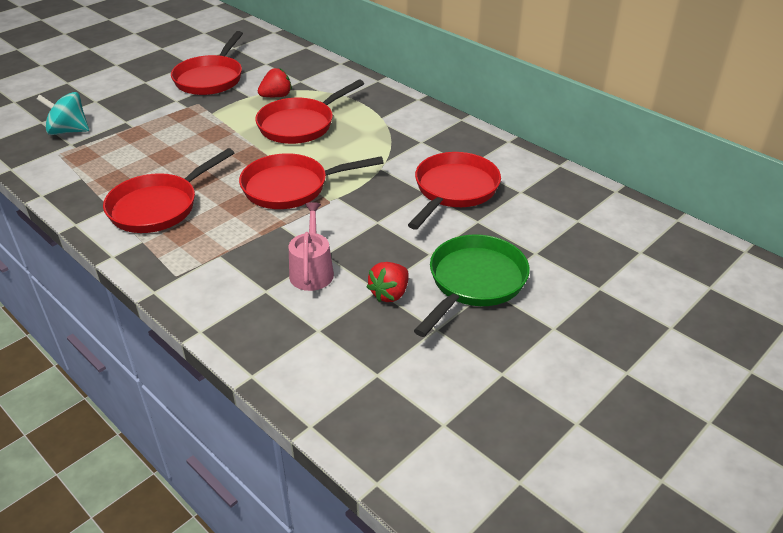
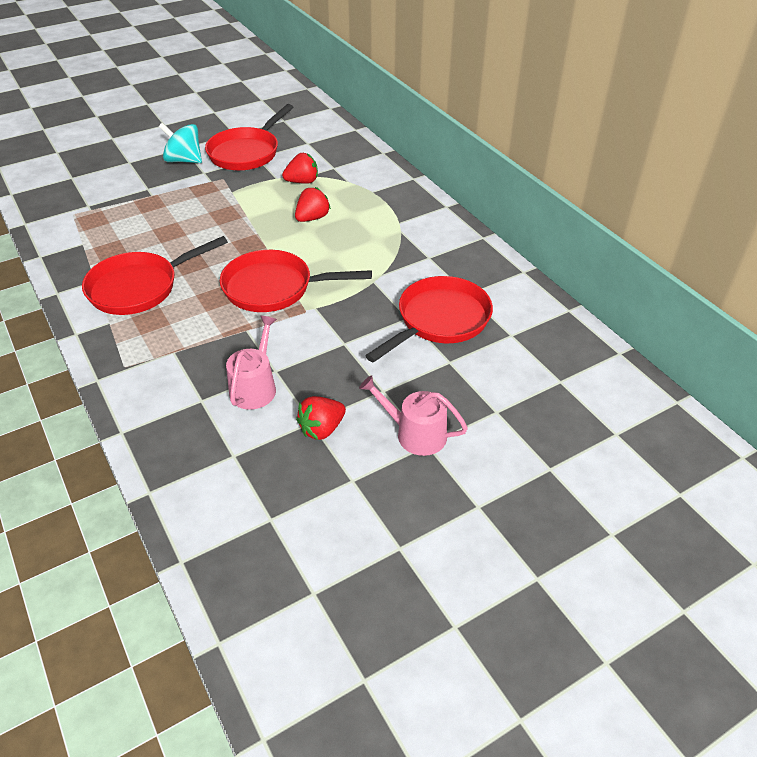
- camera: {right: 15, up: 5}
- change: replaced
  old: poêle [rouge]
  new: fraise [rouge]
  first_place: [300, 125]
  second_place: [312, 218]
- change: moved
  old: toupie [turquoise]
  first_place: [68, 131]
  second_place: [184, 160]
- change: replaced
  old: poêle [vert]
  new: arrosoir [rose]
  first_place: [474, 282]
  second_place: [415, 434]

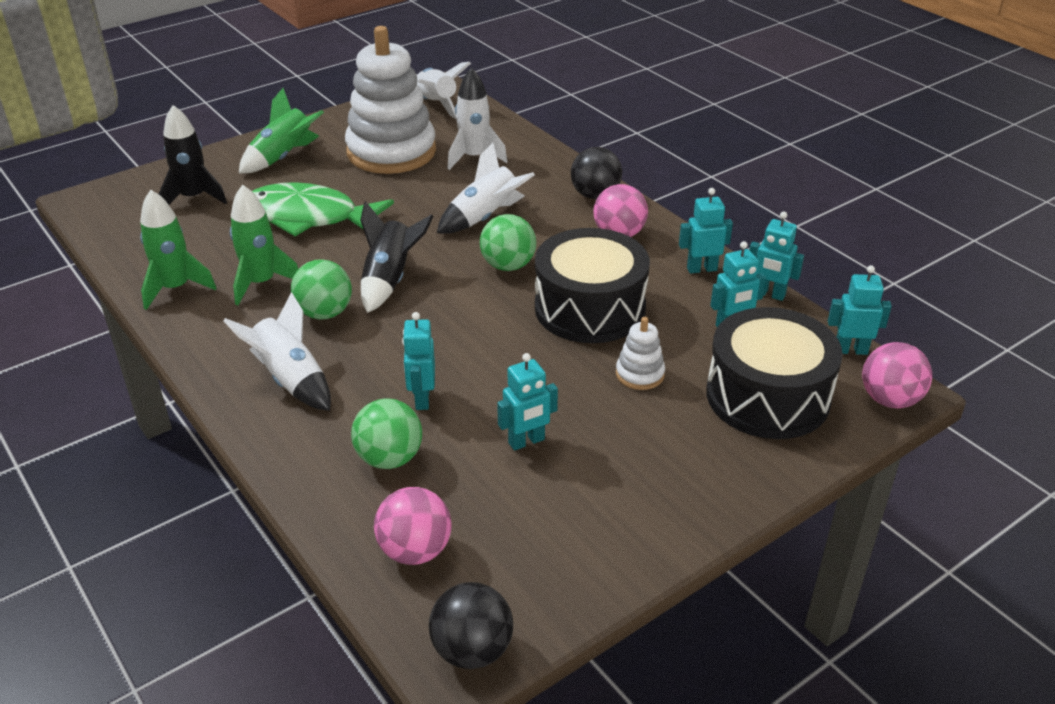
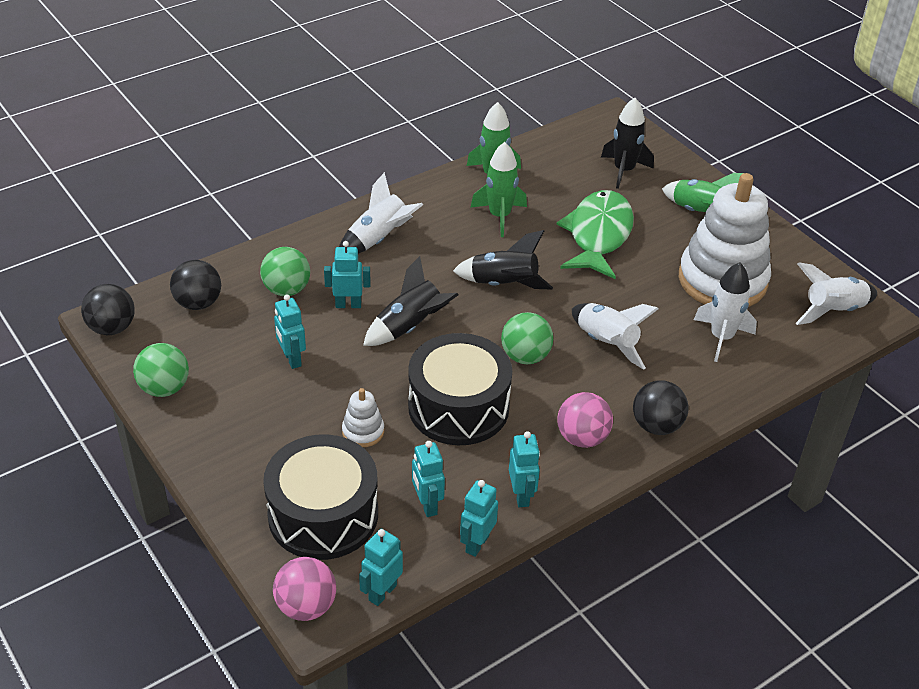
- camera: {right: 90, up: 5}
- change: moved
  old: balle [vert]
  first_place: [324, 313]
  second_place: [164, 388]
- change: turned
  old: robot [turquoise]
  first_place: [850, 350]
  second_place: [382, 592]
  degrees: -150
- change: recoloured
  old: balle [rose]
  new: balle [noir]
  first_place: [415, 550]
  second_place: [198, 303]
- change: added
  new: fusée [noir]
  second_place: [410, 327]

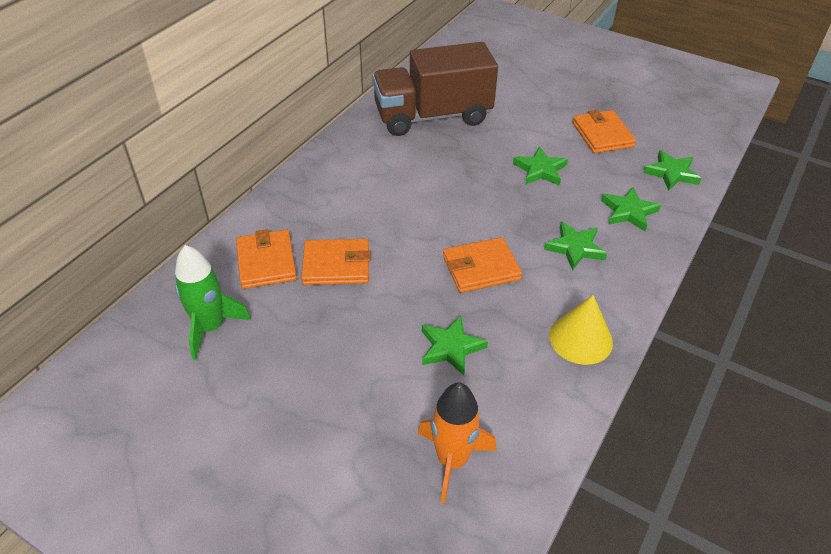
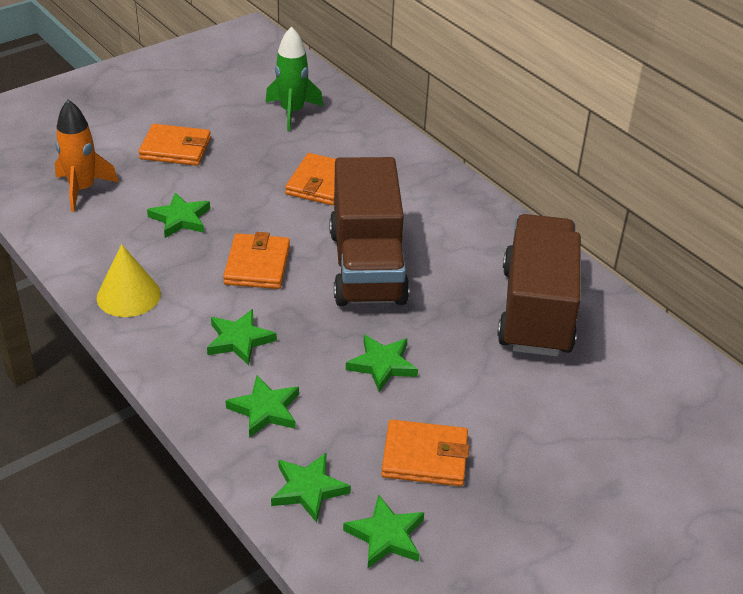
- camera: {right: 110, up: -5}
- change: moved
  old: portefeuille [orange]
  first_place: [266, 262]
  second_place: [175, 148]
- change: added
  new: camion [marron]
  second_place: [367, 266]
- change: added
  new: étoile [vert]
  second_place: [386, 536]

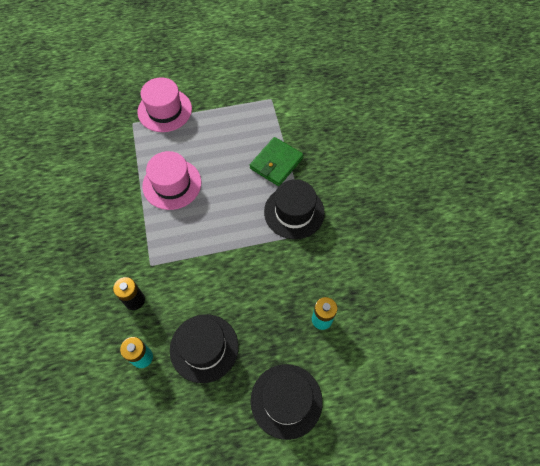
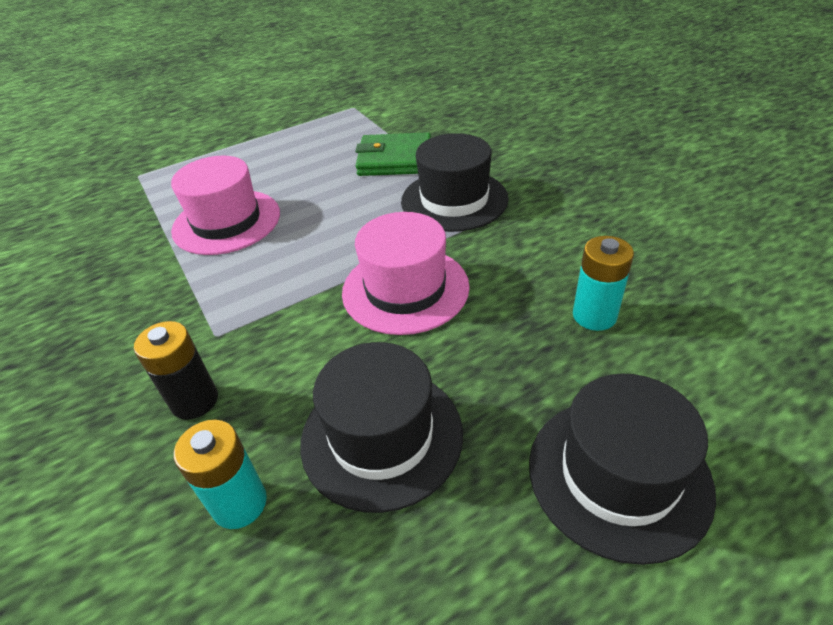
- camera: {right: -15, up: -20}
- change: moved
  old: chapeau [rose]
  first_place: [164, 110]
  second_place: [405, 289]
- change: turned
  old: portefeuille [vert]
  first_place: [276, 163]
  second_place: [395, 159]
  degrees: 75

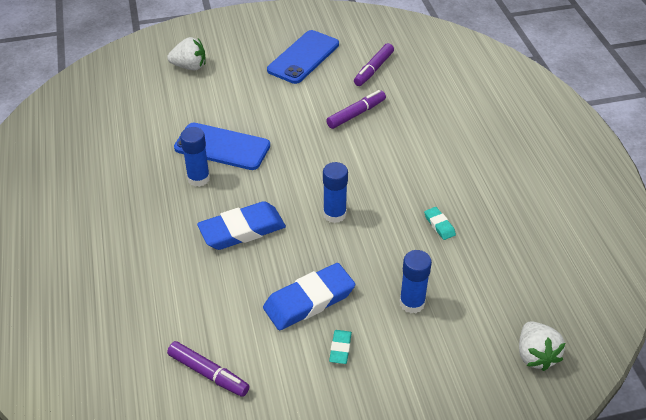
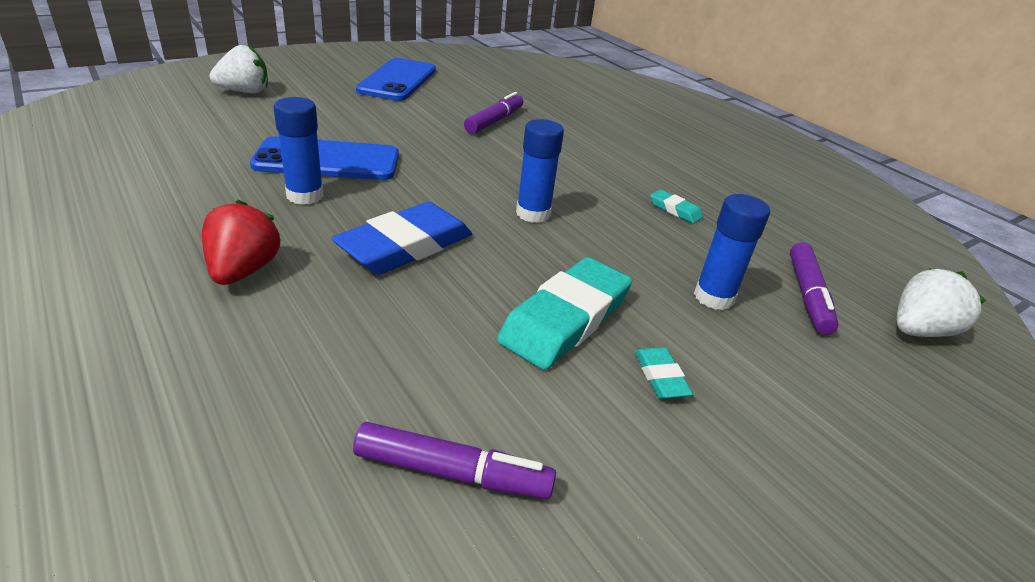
- camera: {right: -25, up: -10}
- change: moved
  old: feutre [violet]
  first_place: [373, 69]
  second_place: [807, 295]
- change: recoloured
  old: gomme [bleu]
  new: gomme [turquoise]
  first_place: [309, 300]
  second_place: [566, 319]
- change: turned
  old: fraise [blanc]
  first_place: [535, 355]
  second_place: [919, 330]
  degrees: -90
- change: added
  new: fraise [rouge]
  second_place: [243, 271]

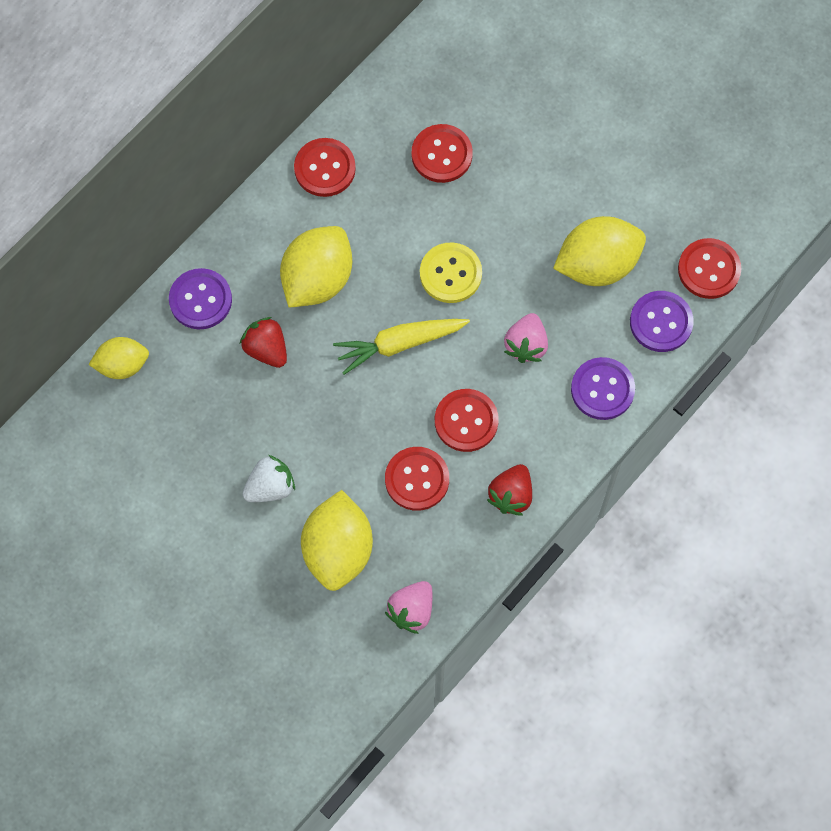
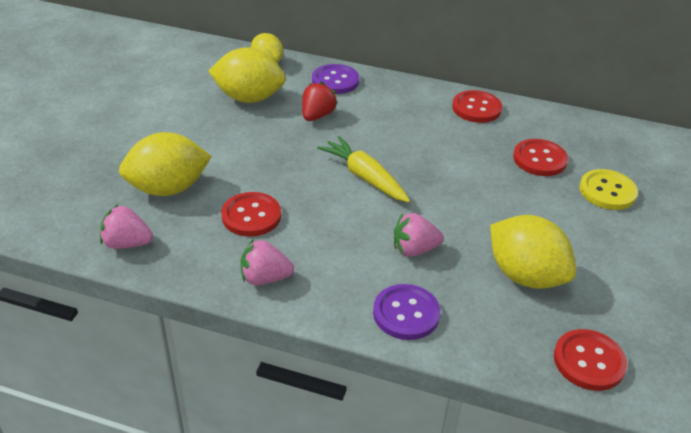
- camera: {right: 65, up: -30}
- change: moved
  old: citron [jaune]
  first_place: [317, 279]
  second_place: [249, 98]
- change: moved
  old: bouton [jaune]
  first_place: [450, 274]
  second_place: [607, 191]
- change: removed
  old: bouton [violet]
  first_place: [661, 322]
- change: removed
  old: bouton [rouge]
  first_place: [466, 421]
- change: removed
  old: fraise [blanc]
  first_place: [270, 487]
- change: recoloured
  old: fraise [rouge]
  new: fraise [rose]
  first_place: [511, 495]
  second_place: [265, 278]

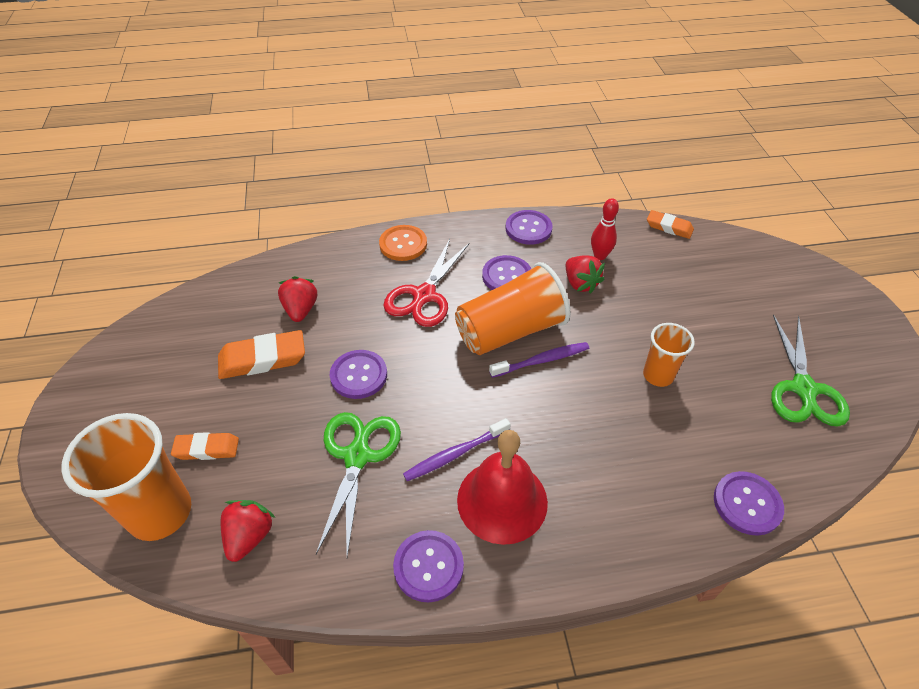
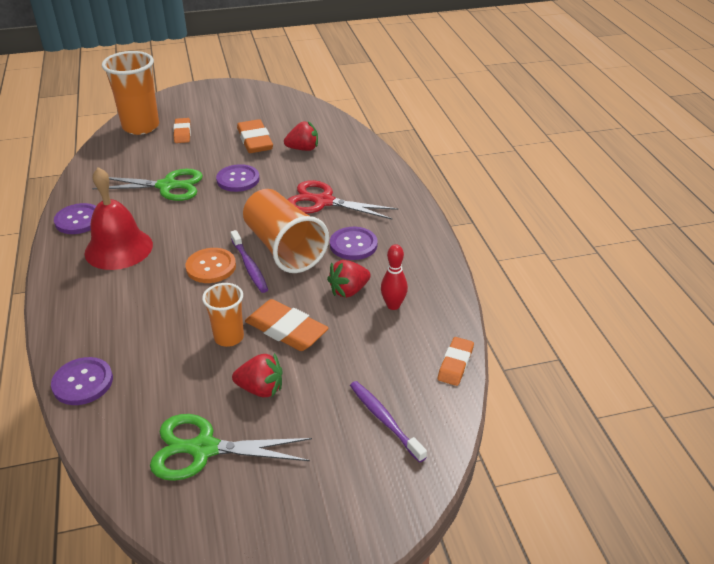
- camera: {right: 85, up: -10}
- change: removed
  old: bouton [violet]
  first_place: [528, 228]
- change: moved
  old: bouton [orange]
  first_place: [403, 244]
  second_place: [211, 267]
- change: moved
  old: brosse à dents [violet]
  first_place: [455, 454]
  second_place: [384, 420]
- change: moved
  old: fraise [rouge]
  first_place: [249, 536]
  second_place: [261, 389]
- change: added
  new: gomme [orange]
  second_place: [286, 330]

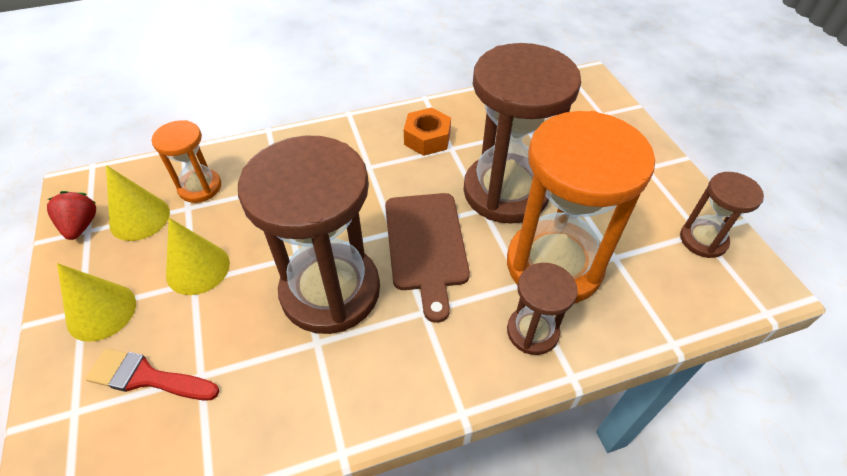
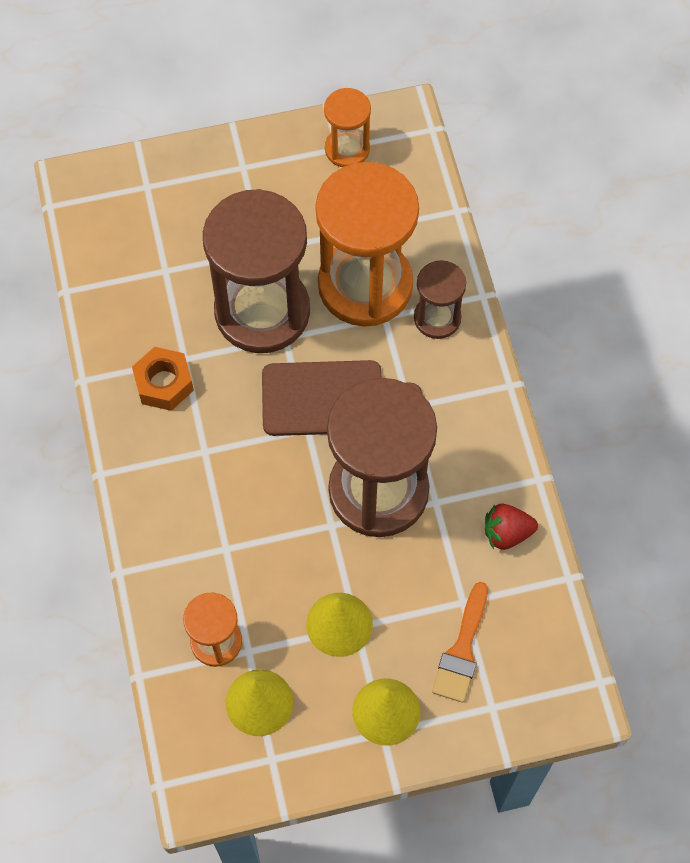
- camera: {right: -85, up: 15}
- change: recoloured
  old: sablier [marron]
  new: sablier [orange]
  first_place: [703, 240]
  second_place: [347, 149]
- change: moved
  old: fraise [rouge]
  first_place: [81, 226]
  second_place: [507, 533]
- change: recoloured
  old: pinceau [rouge]
  new: pinceau [orange]
  first_place: [146, 377]
  second_place: [462, 650]

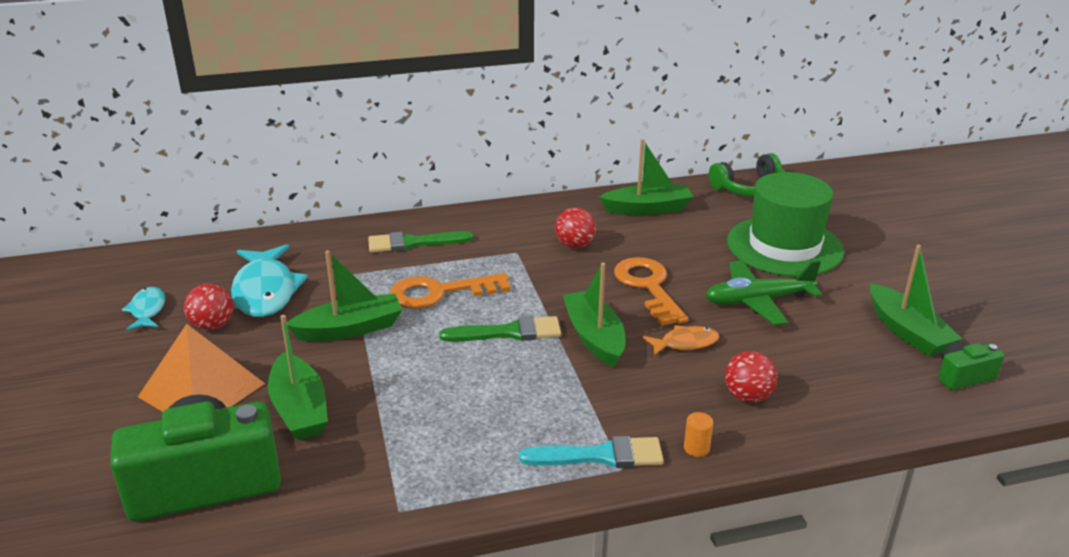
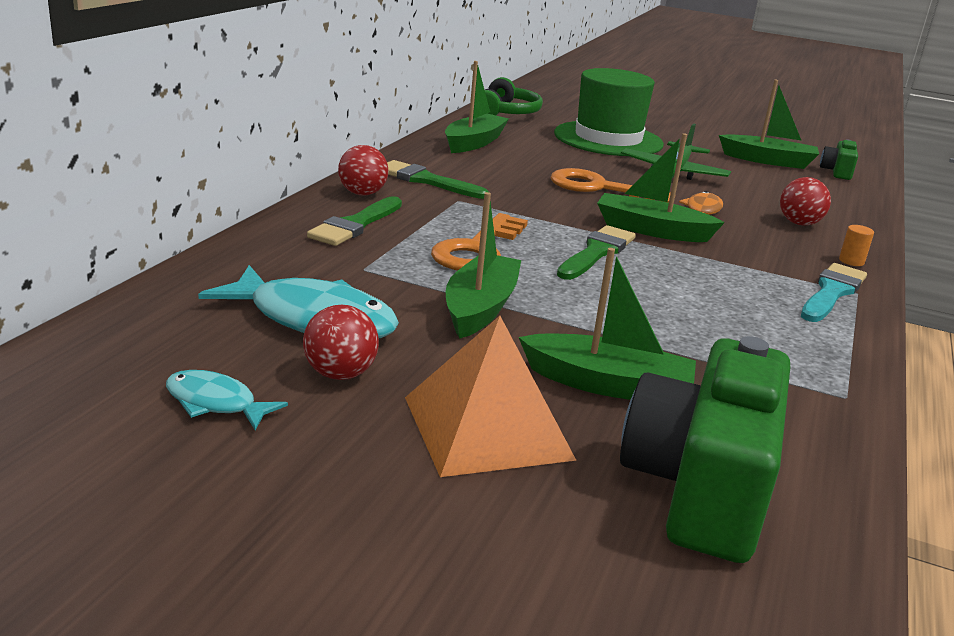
- camera: {right: -55, up: -5}
- change: moved
  old: balle [rouge]
  first_place: [575, 245]
  second_place: [362, 193]
- change: added
  new: pinceau [vert]
  second_place: [427, 181]

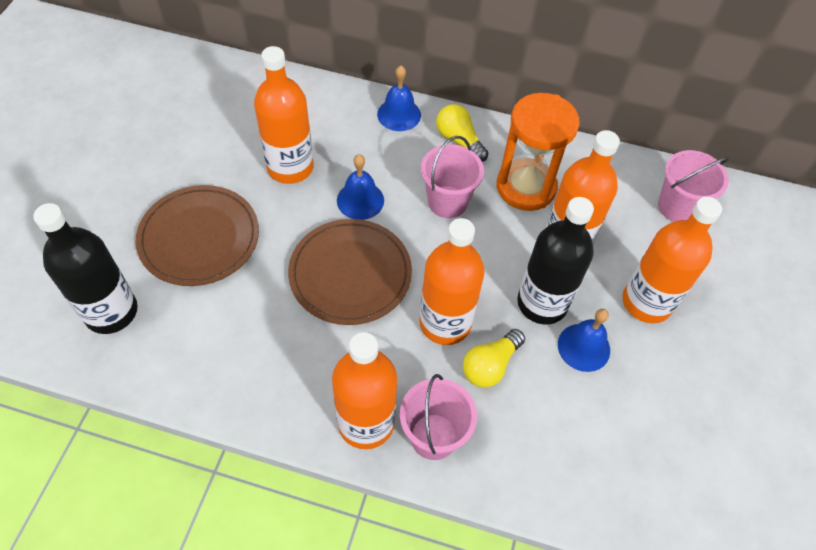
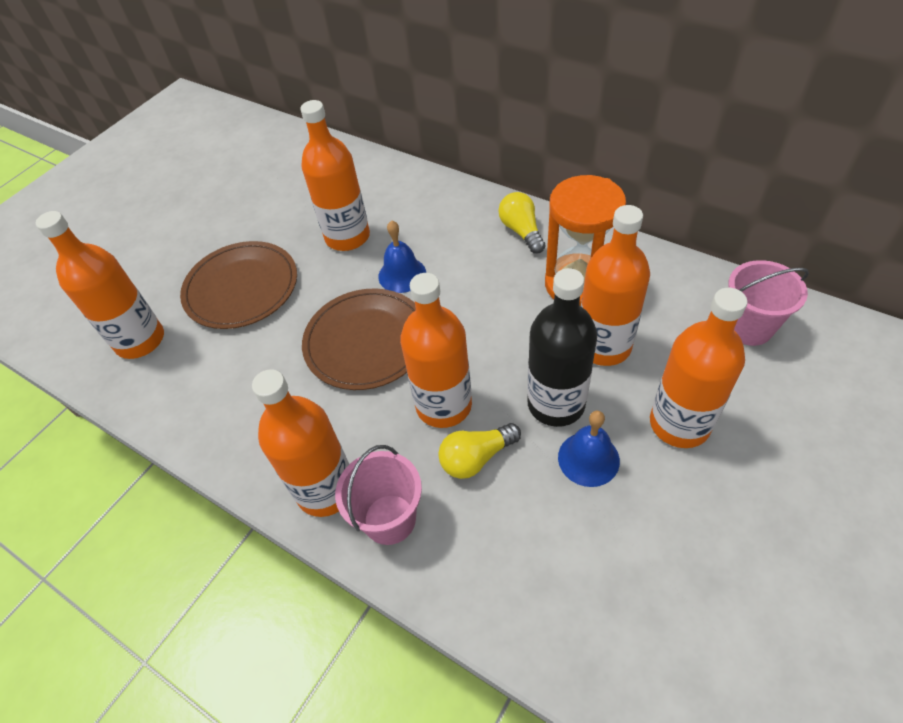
- camera: {right: 25, up: -5}
- change: removed
  old: cloche [bleu]
  first_place: [399, 114]
- change: removed
  old: seau [rose]
  first_place: [447, 202]
- change: recoloured
  old: bouteille [noir]
  new: bouteille [orange]
  first_place: [111, 312]
  second_place: [140, 340]

